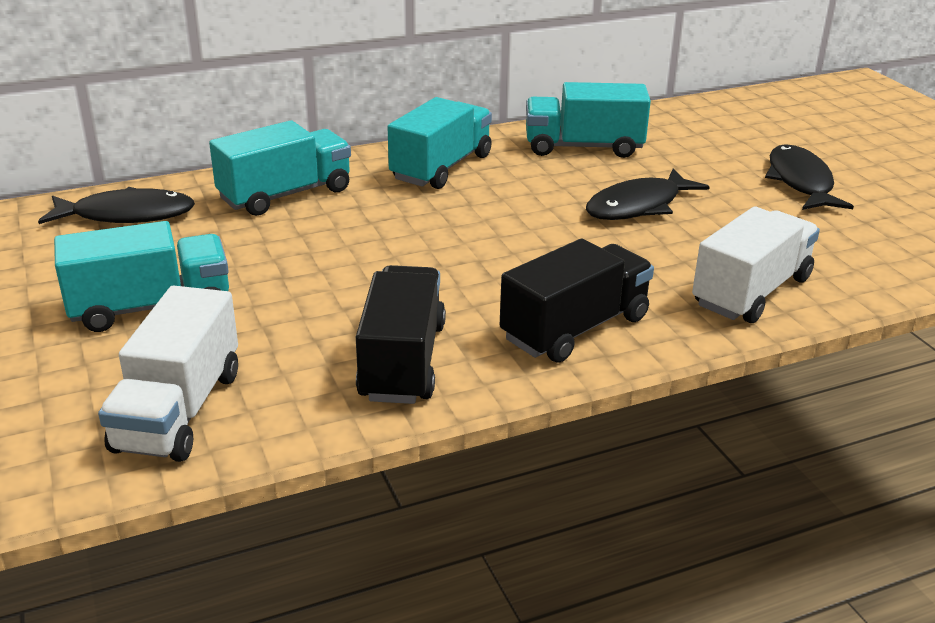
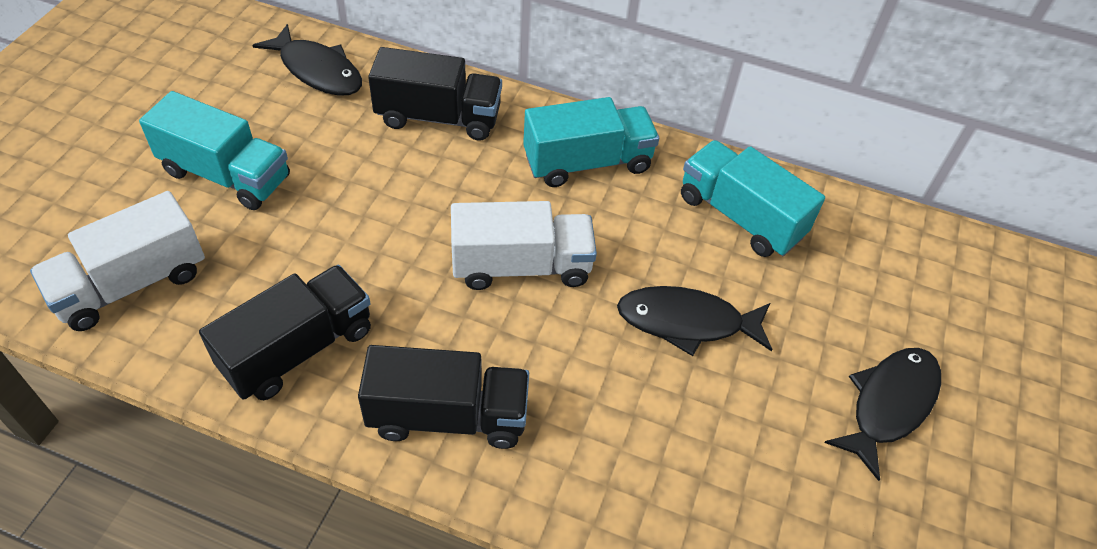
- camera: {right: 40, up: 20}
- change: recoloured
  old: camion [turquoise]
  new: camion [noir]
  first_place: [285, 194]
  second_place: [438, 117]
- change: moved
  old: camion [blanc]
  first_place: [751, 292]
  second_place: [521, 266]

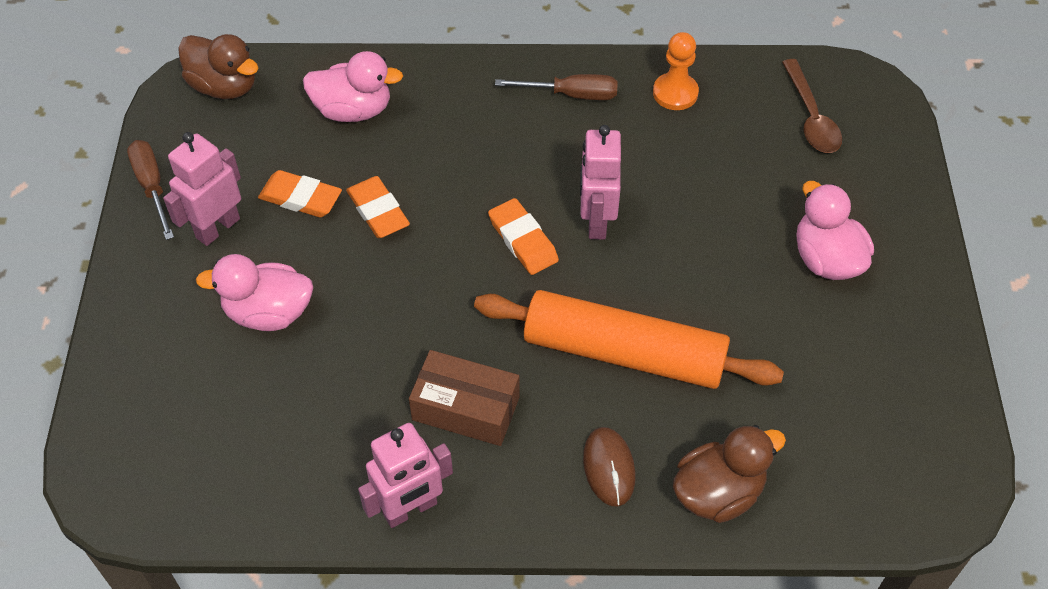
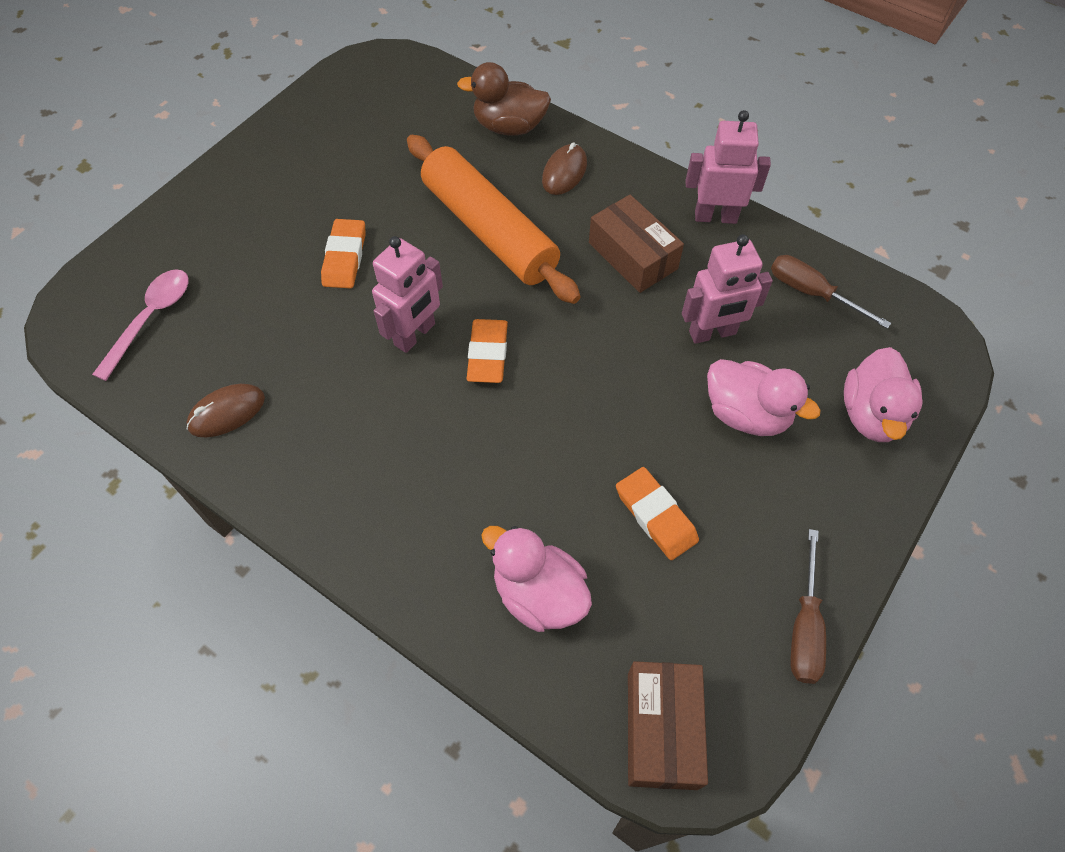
- camera: {right: -145, up: 5}
- change: replaced
  old: pion [orange]
  new: souris [marron]
  first_place: [675, 93]
  second_place: [227, 412]
- change: replaced
  old: canard [marron]
  new: boîte [marron]
  first_place: [224, 86]
  second_place: [662, 729]
- change: recoloured
  old: cuillère [marron]
  new: cuillère [rose]
  first_place: [811, 117]
  second_place: [151, 318]
- change: moved
  old: tournevis [marron]
  first_place: [571, 94]
  second_place: [812, 293]
- change: moved
  old: robot [rose]
  first_place: [217, 228]
  second_place: [712, 333]
- change: moved
  old: gomme [orange]
  first_place: [378, 211]
  second_place: [345, 257]
- change: moved
  old: canard [rose]
  first_place: [826, 259]
  second_place: [871, 414]

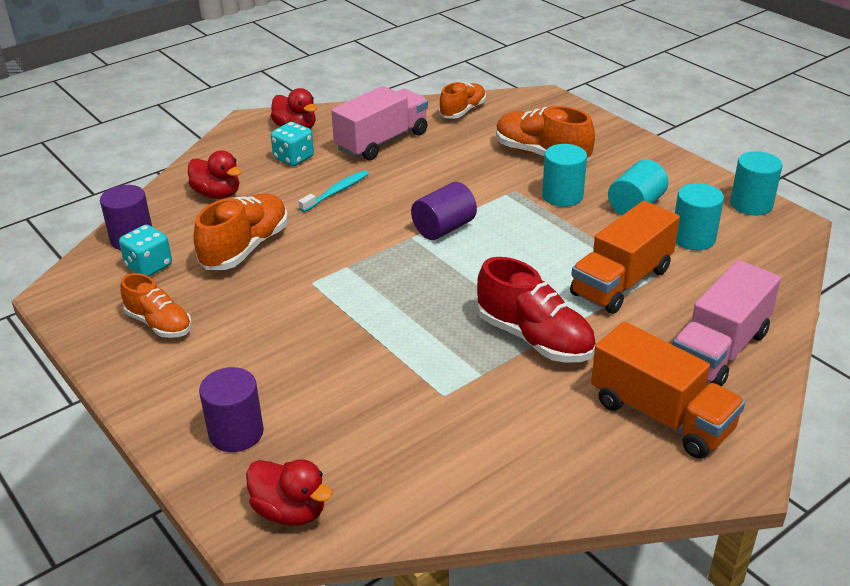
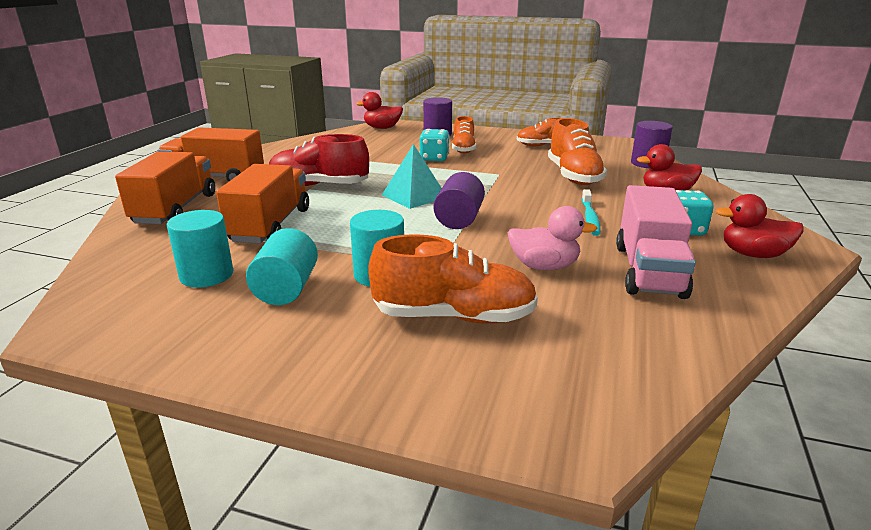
- camera: {right: 145, up: -10}
- change: moved
  old: chaussure [orange]
  first_place: [462, 111]
  second_place: [463, 149]
- change: removed
  old: cylindre [turquoise]
  first_place: [751, 204]
- change: moved
  old: dé [turquoise]
  first_place: [149, 266]
  second_place: [434, 158]
- change: recoloured
  old: camion [rose]
  new: camion [orange]
  first_place: [719, 350]
  second_place: [175, 209]
- change: added
  new: pyramide [turquoise]
  second_place: [414, 196]
- change: added
  new: canard [rose]
  second_place: [544, 266]

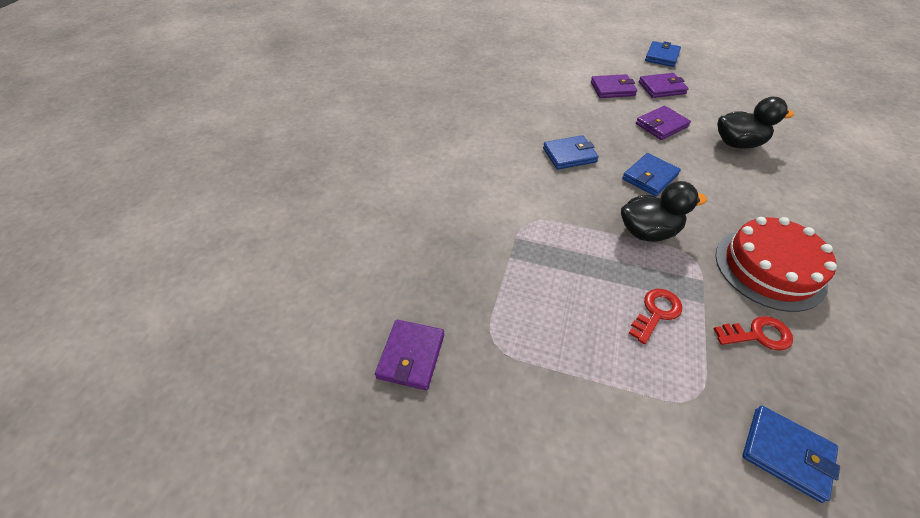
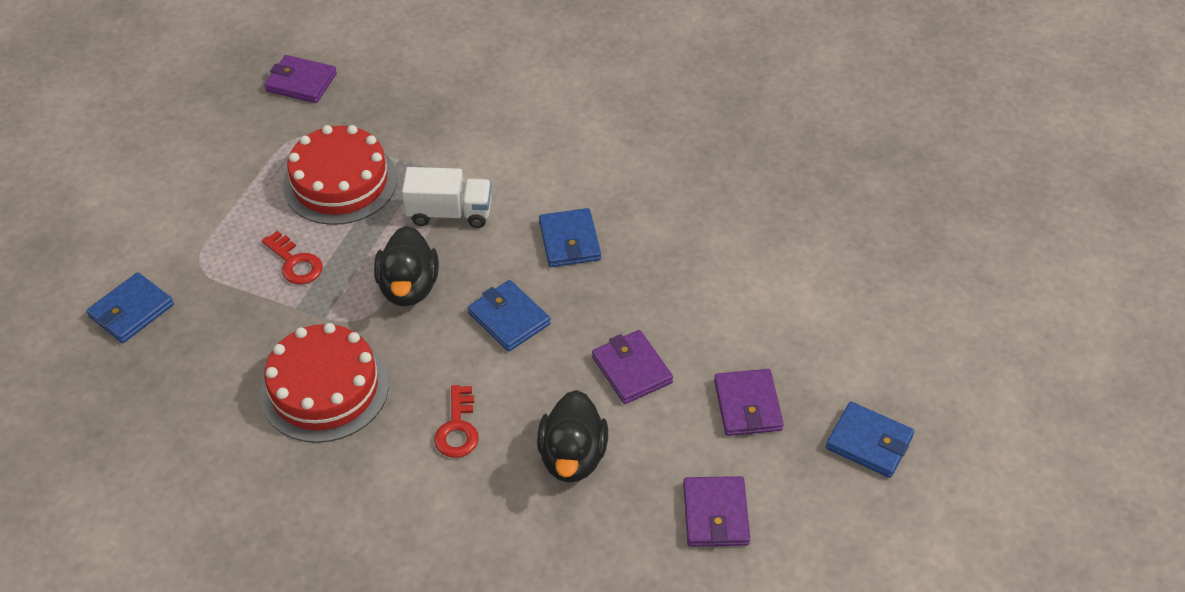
- camera: {right: 95, up: 0}
- change: moved
  old: portefeuille [violet]
  first_place: [612, 89]
  second_place: [715, 514]
- change: moved
  old: clé [rouge]
  first_place: [758, 335]
  second_place: [457, 428]
- change: added
  new: gâteau [rouge]
  second_place: [340, 182]
- change: added
  new: camion [blanc]
  second_place: [450, 213]

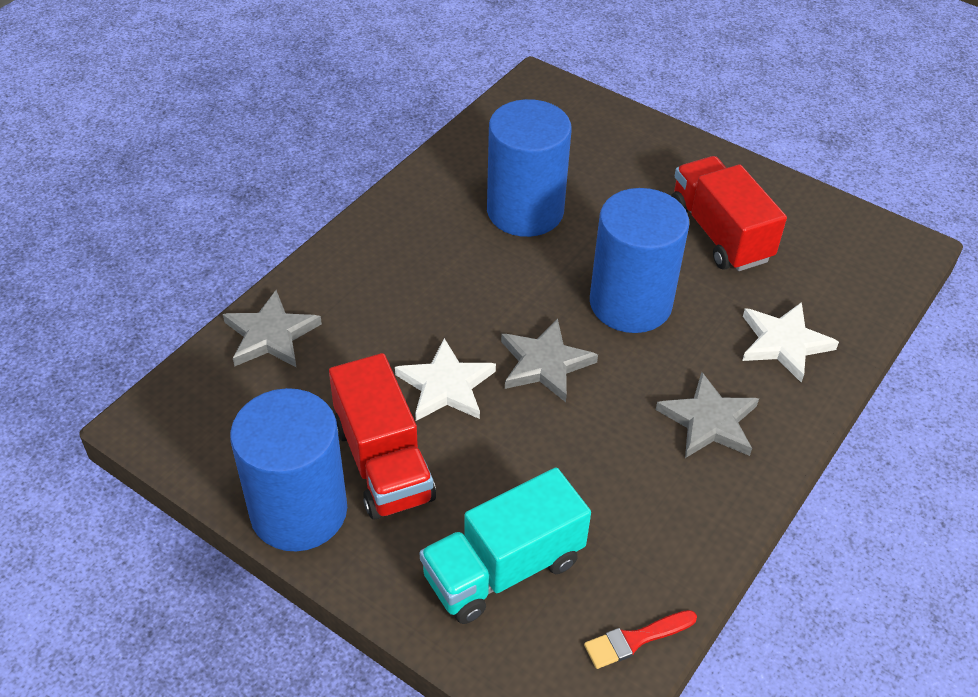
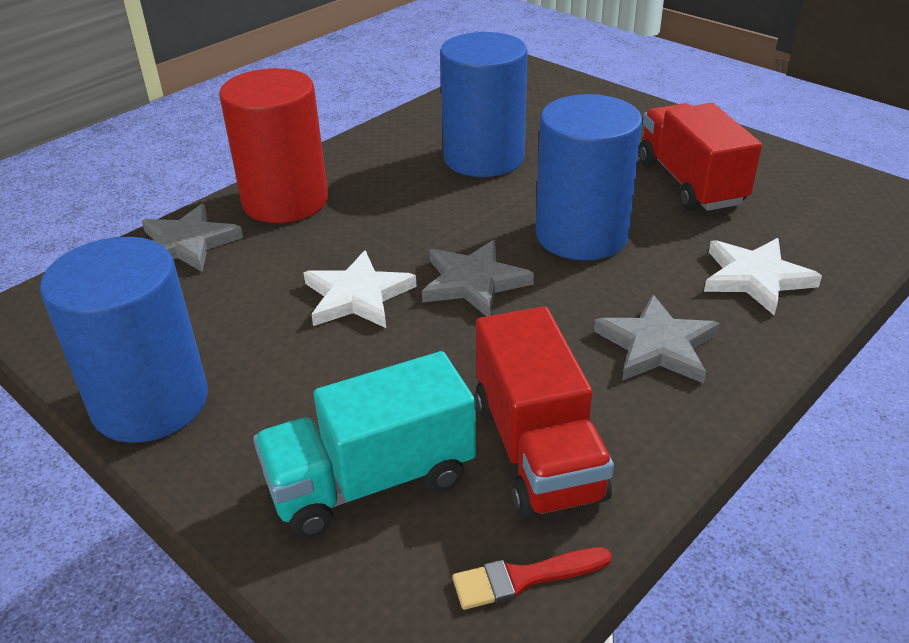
- camera: {right: 10, up: -10}
- change: moved
  old: camion [rouge]
  first_place: [383, 462]
  second_place: [537, 450]
- change: added
  new: cylindre [rouge]
  second_place: [285, 201]

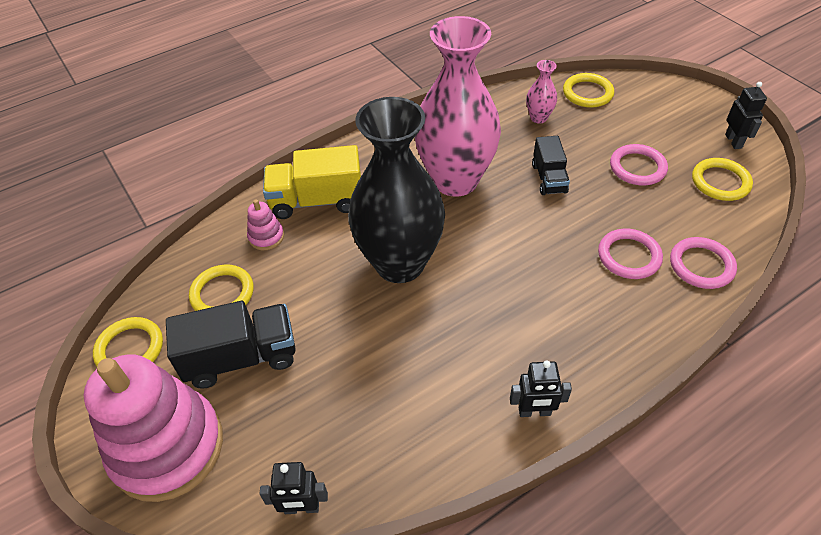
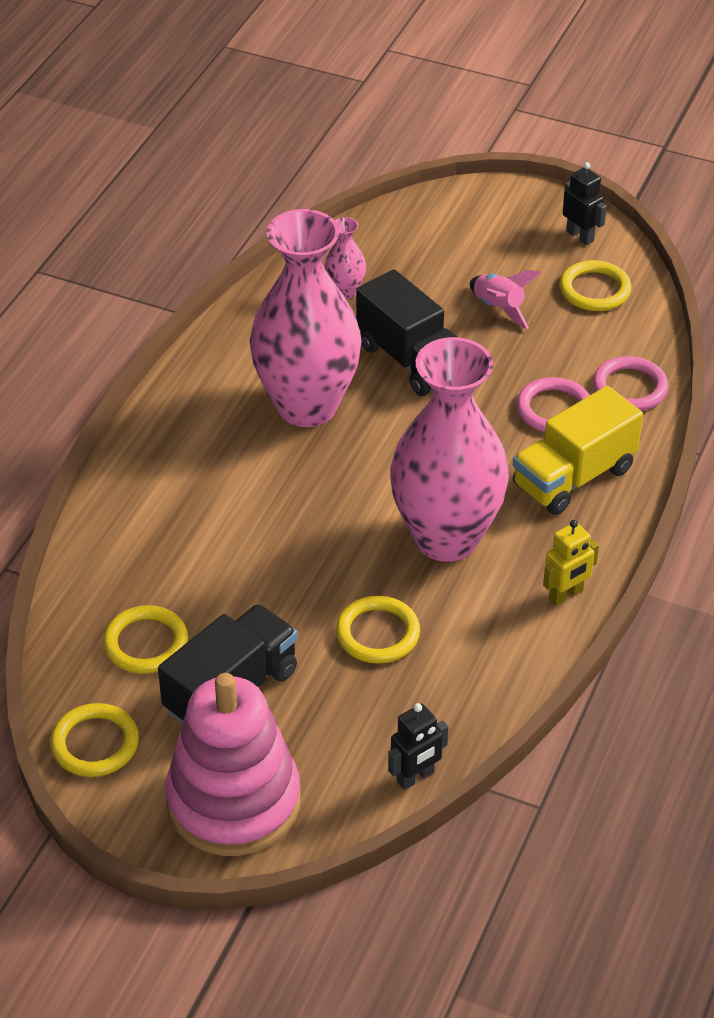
- camera: {right: -35, up: -5}
- change: moved
  old: anneau [jaune]
  first_place: [587, 93]
  second_place: [377, 633]
- change: removed
  old: vase [noir]
  first_place: [400, 263]
- change: resized
  old: camion [noir]
  first_place: [549, 178]
  second_place: [411, 360]
  factor: 1.63
- change: replaced
  old: anneau [rose]
  new: fusée [rose]
  first_place: [637, 167]
  second_place: [498, 308]
- change: moved
  old: camion [jaune]
  first_place: [317, 201]
  second_place: [573, 477]
- change: removed
  old: jouet à empiler [rose]
  first_place: [266, 237]
- change: recoloured
  old: robot [noir]
  new: robot [jaune]
  first_place: [534, 412]
  second_place: [566, 595]
- change: added
  new: vase [rose]
  second_place: [446, 538]

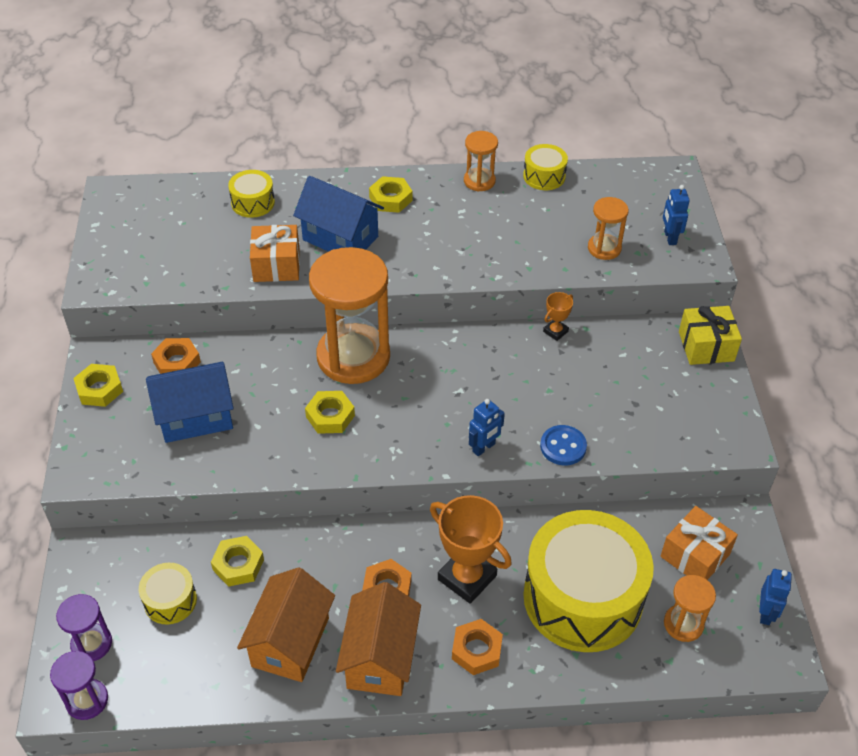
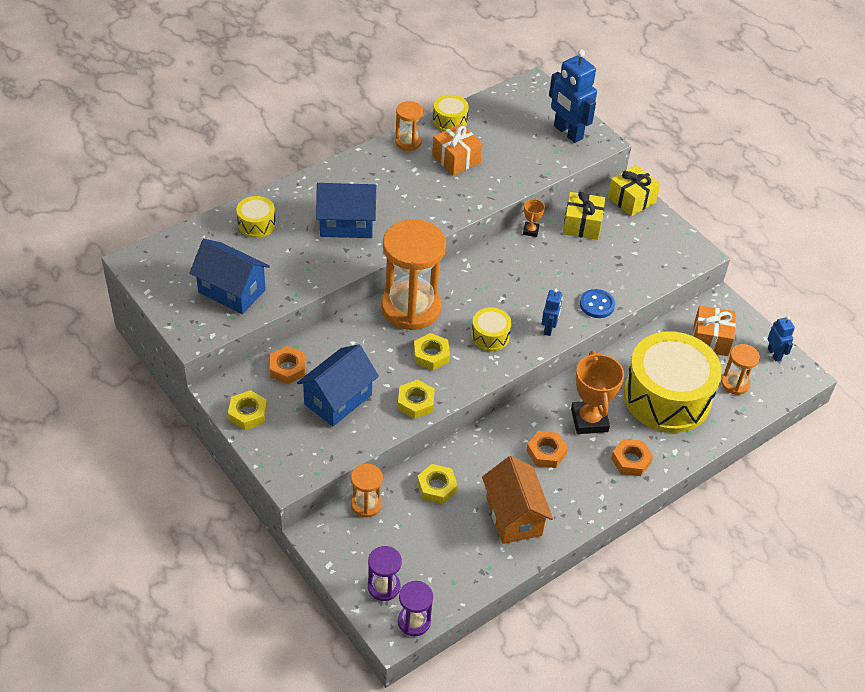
- camera: {right: -35, up: 0}
- change: moved
  old: écrou [jaune]
  first_place: [390, 199]
  second_place: [416, 402]
- change: resized
  old: robot [bleu]
  first_place: [670, 238]
  second_place: [567, 133]
  factor: 1.91
- change: moved
  old: sablier [orange]
  first_place: [604, 248]
  second_place: [366, 504]
- change: moved
  old: cadeau [orange]
  first_place: [276, 265]
  second_place: [456, 159]
- change: turned
  old: trophée [orange]
  first_place: [467, 577]
  second_place: [589, 420]
  degrees: 75
- change: moved
  old: tambour [jaune]
  first_place: [170, 600]
  second_place: [490, 336]
- change: removed
  old: maison [orange]
  first_place: [380, 658]
- change: added
  new: cadeau [jaune]
  second_place: [582, 225]
- change: added
  new: maison [bleu]
  second_place: [232, 291]

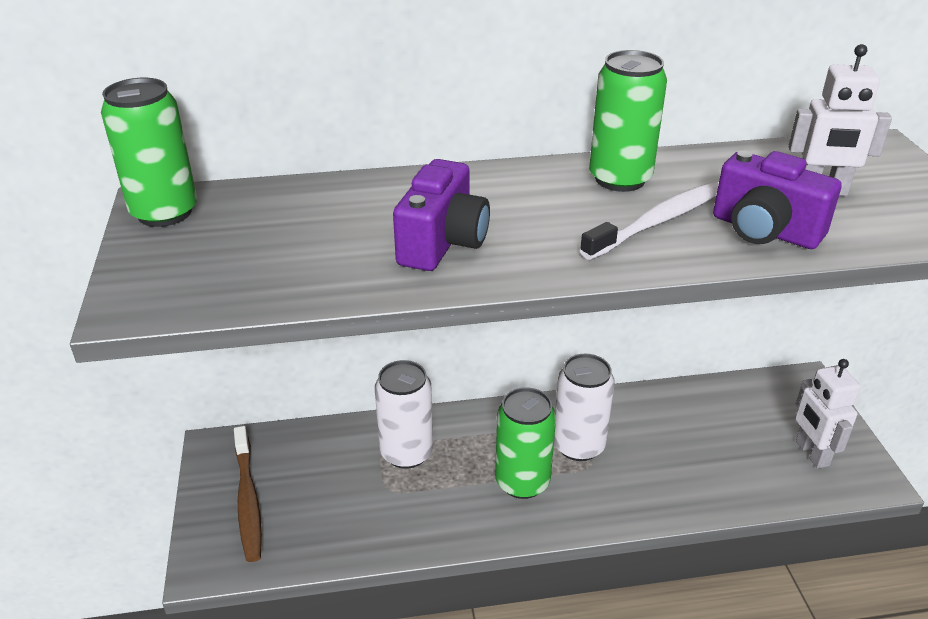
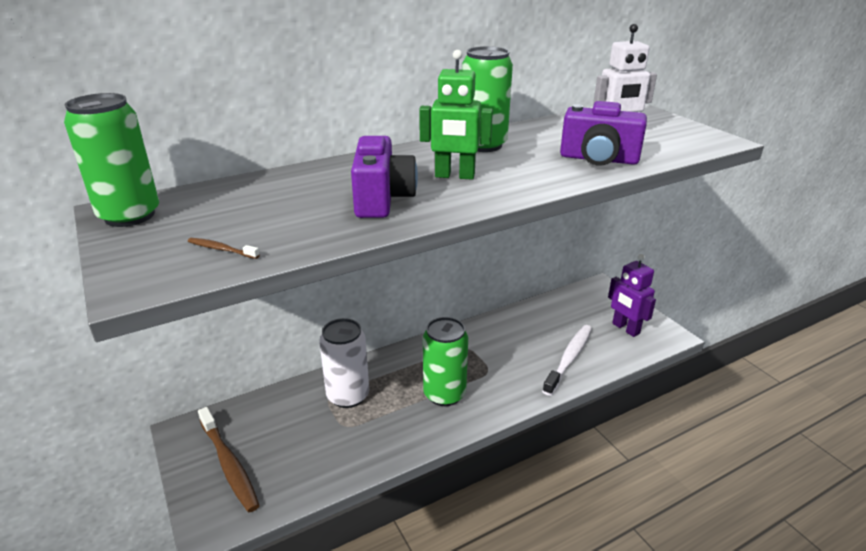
- camera: {right: -20, up: -5}
- change: moved
  old: brosse à dents [blanc]
  first_place: [658, 221]
  second_place: [569, 359]
- change: removed
  old: canette [blanc]
  first_place: [578, 445]
- change: recoloured
  old: robot [blanc]
  new: robot [violet]
  first_place: [811, 453]
  second_place: [625, 328]
- change: added
  new: robot [vert]
  second_place: [454, 176]
- change: added
  new: brosse à dents [marron]
  second_place: [221, 249]

